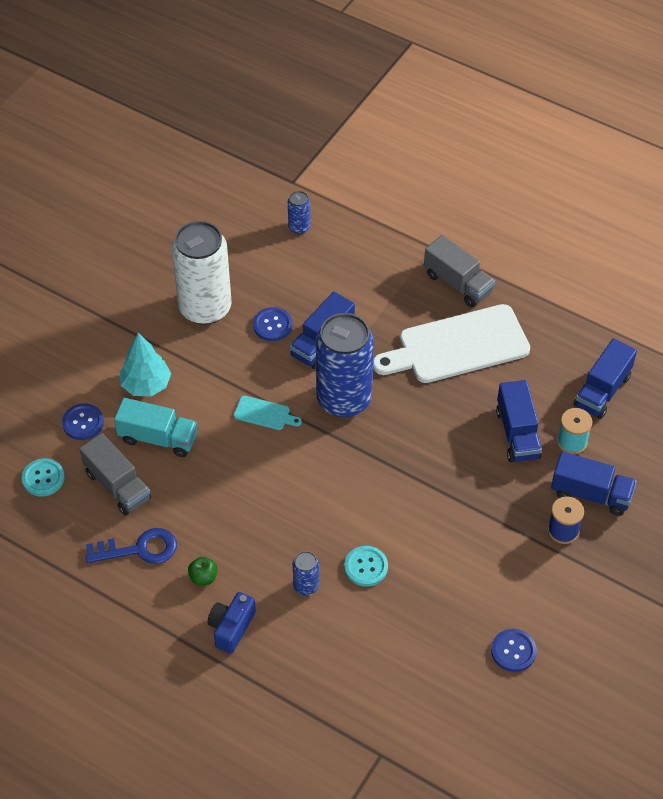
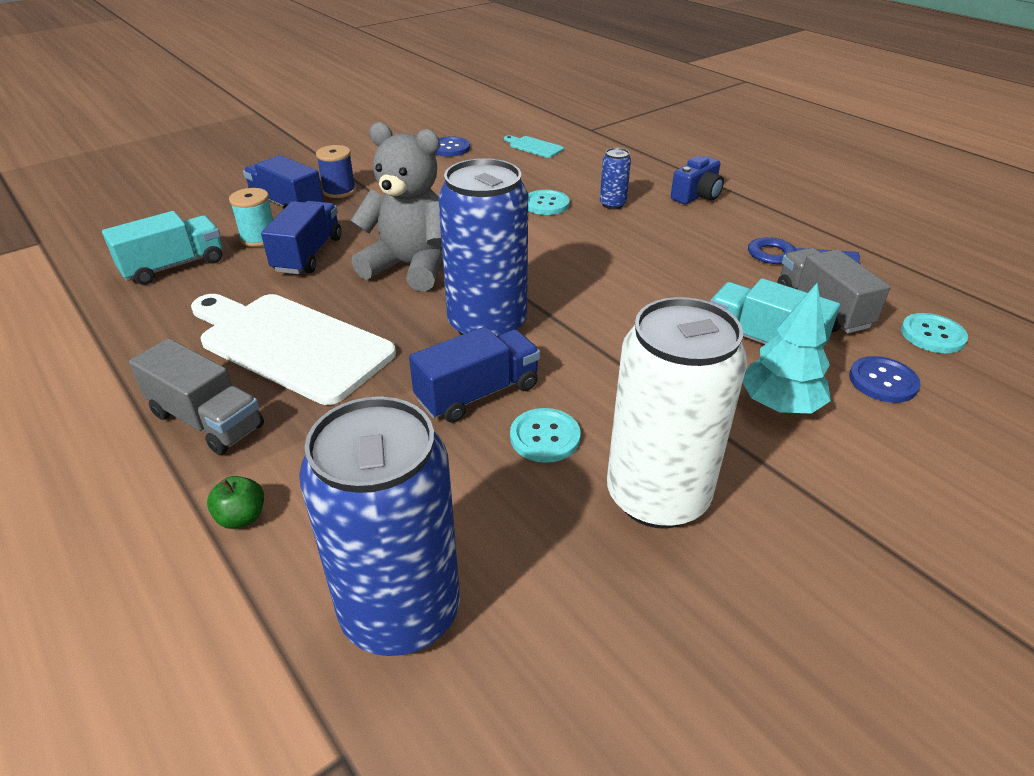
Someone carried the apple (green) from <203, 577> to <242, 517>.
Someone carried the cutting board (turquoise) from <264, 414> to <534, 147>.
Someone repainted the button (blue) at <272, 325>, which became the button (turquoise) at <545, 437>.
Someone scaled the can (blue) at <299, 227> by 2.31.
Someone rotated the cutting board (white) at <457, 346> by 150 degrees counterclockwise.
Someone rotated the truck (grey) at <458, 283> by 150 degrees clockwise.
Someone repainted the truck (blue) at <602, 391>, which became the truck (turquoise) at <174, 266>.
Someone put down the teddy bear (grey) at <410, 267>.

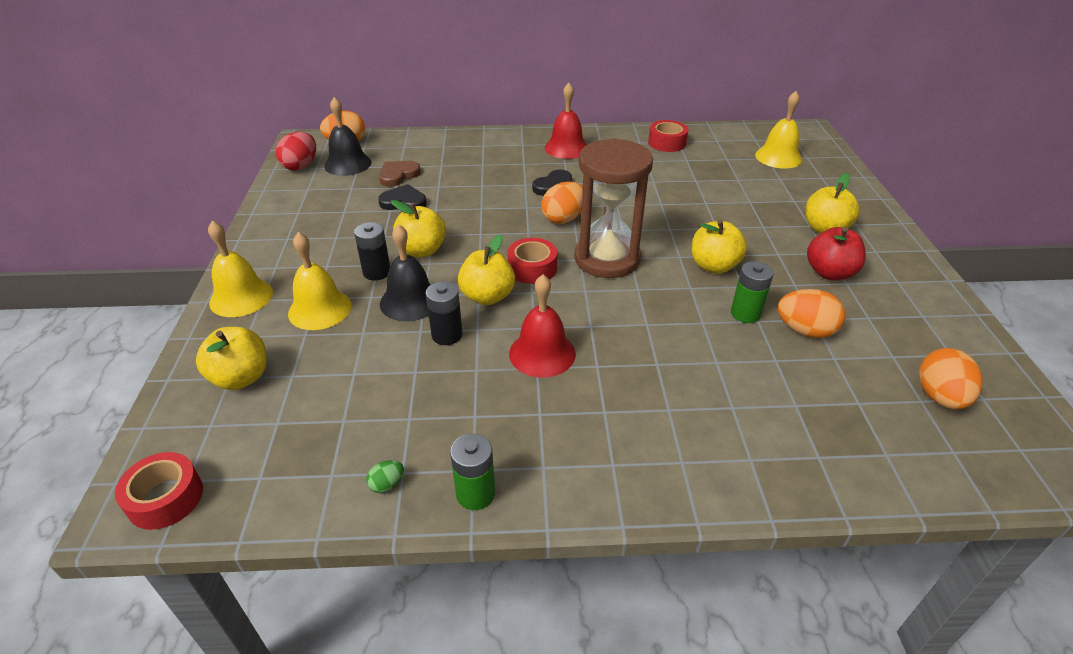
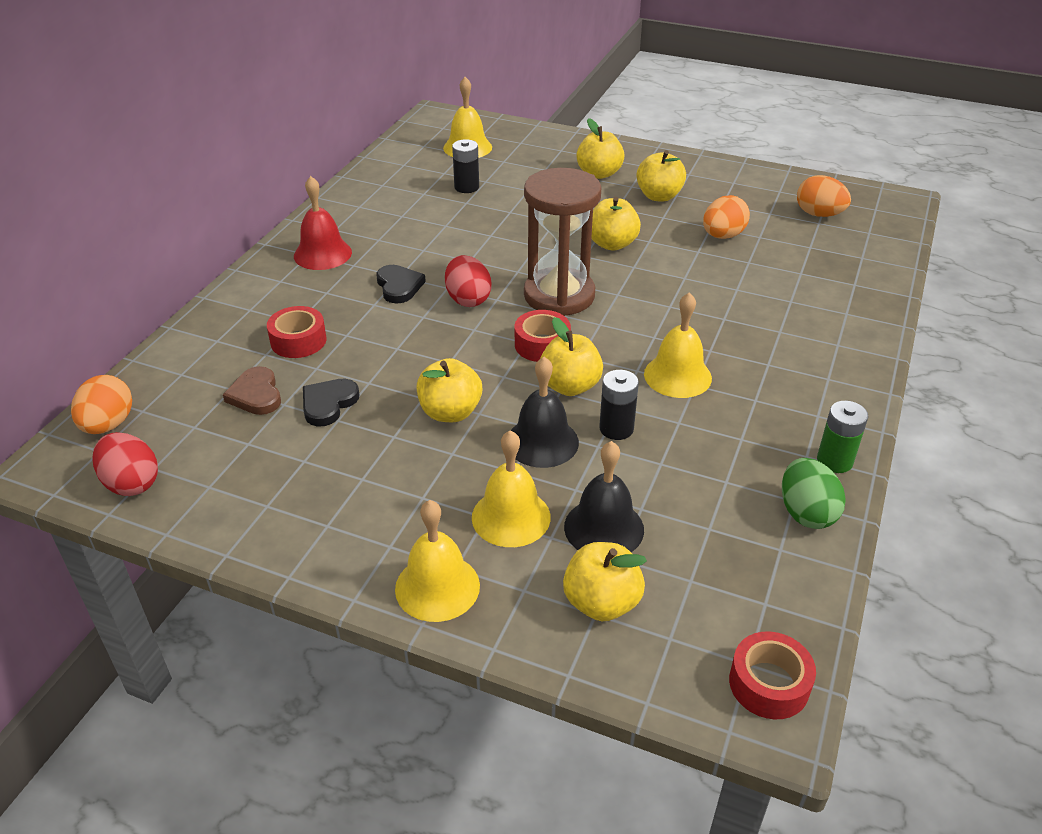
Someone carried the bell (black) from <348, 164> to <604, 528>.
Someone carried the battery (black) from <377, 272> to <466, 187>.
Someone scaled the egg (green) at <387, 484> by 2.05.
Someone repainted the bell (red) at <542, 353>, which became the bell (yellow) at <677, 376>.
Someone repainted the egg (orange) at <563, 218>, which became the egg (red) at <468, 299>.
Someone carried the tape (red) from <667, 143> to <298, 341>.
Someone took away the battery (green) at <745, 313>.
Someone repainted the apple (red) at <829, 273>, which became the apple (yellow) at <659, 196>.

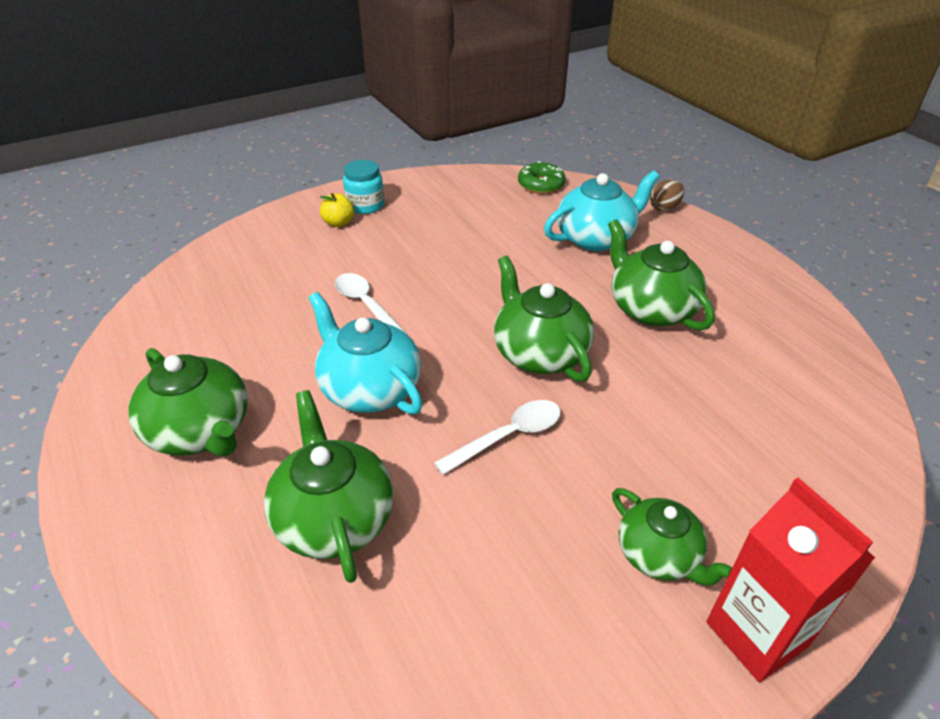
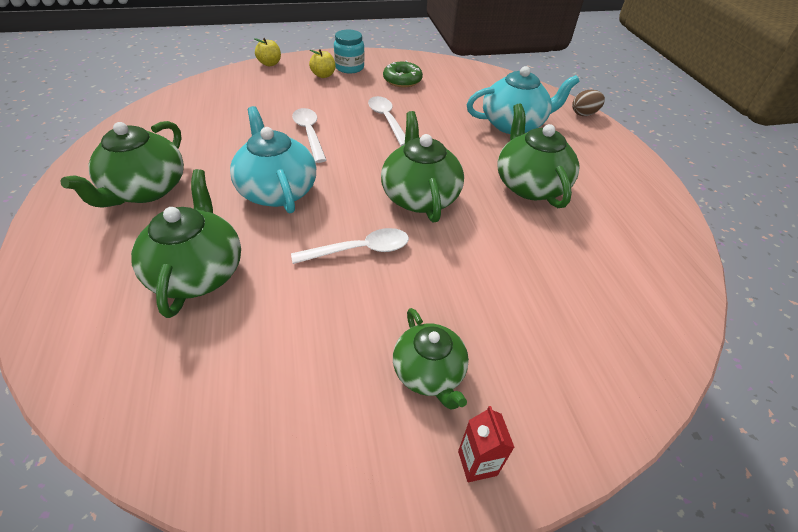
Someone rotated the teapot (green) at <201, 431> by 45 degrees clockwise.
Someone carried the donut (green) from <541, 184> to <402, 80>.
Someone scaled the carton (red) at <756, 634> by 0.49.
Someone put down the apple (yellow) at <270, 64>.
Someone put down the spoon (white) at <387, 120>.

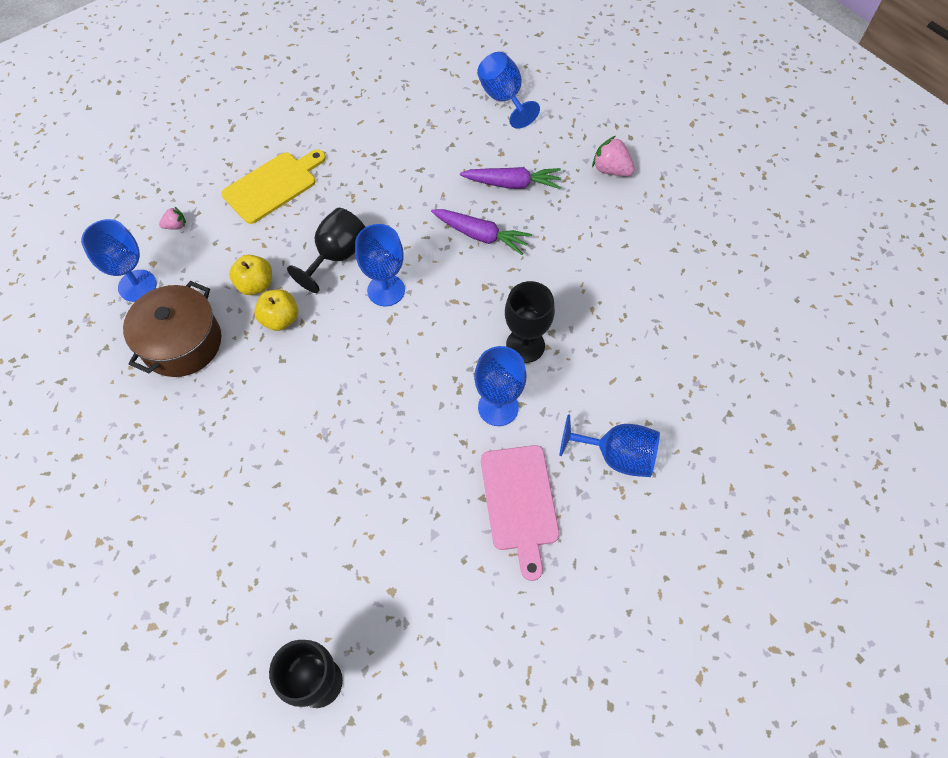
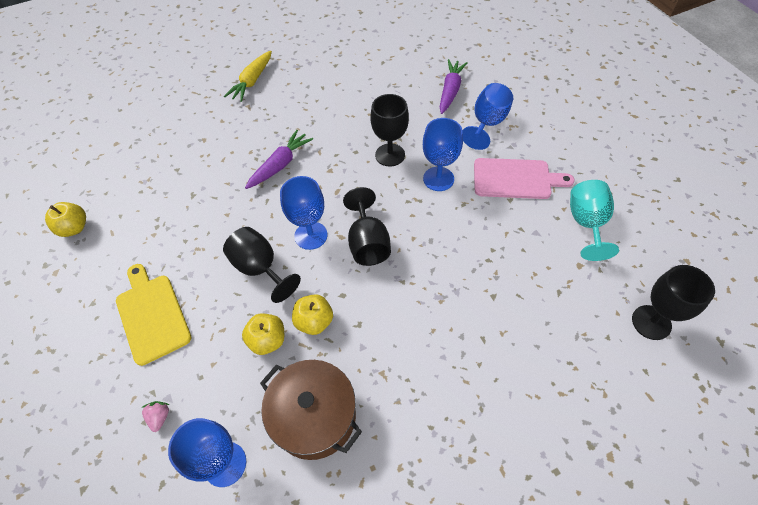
Someone carried the carrot (purple) from <512, 184> to <450, 91>.
Someone took away the goblet (blue) at <504, 99>.
Someone swapped the strawberry (pink) at <611, 170> for the carrot (yellow) at <252, 81>.
Someone put down the apple (yellow) at <74, 228>.
Someone put down the goblet (black) at <368, 243>.
Someone put down the goblet (turquoise) at <586, 224>.

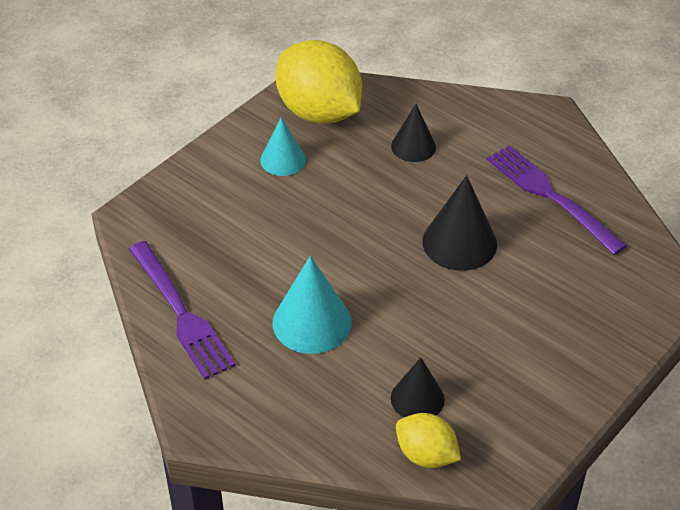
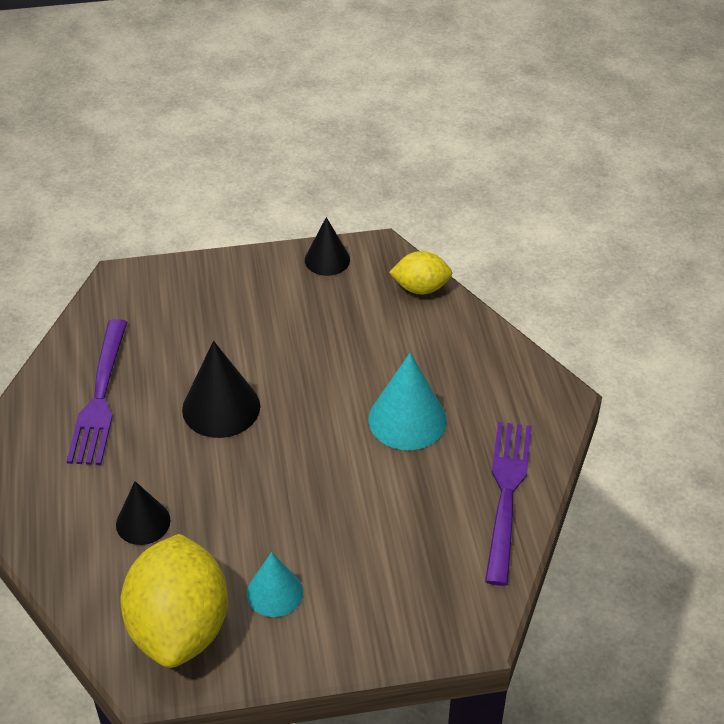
Someone carried the cone (black) from <417, 398> to <327, 259>.
Someone rotated the lemon (yellow) at <426, 455> by 75 degrees counterclockwise.

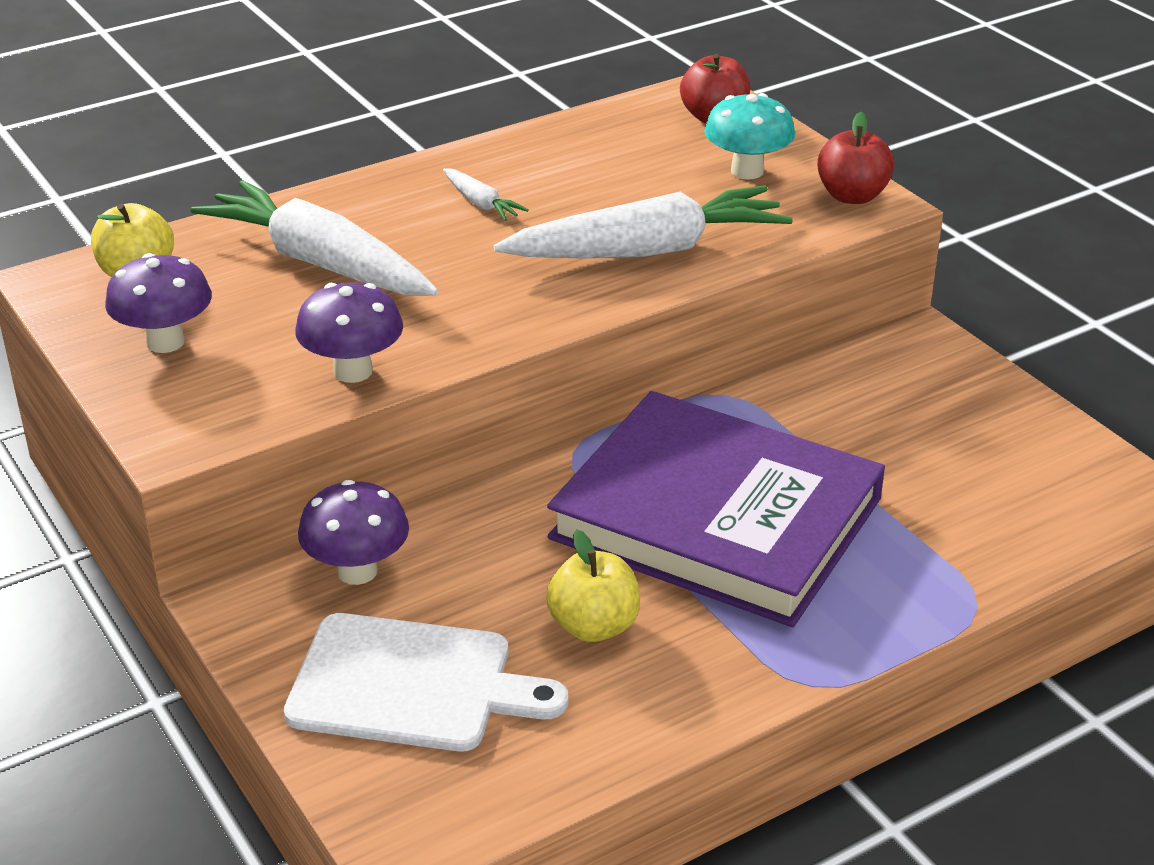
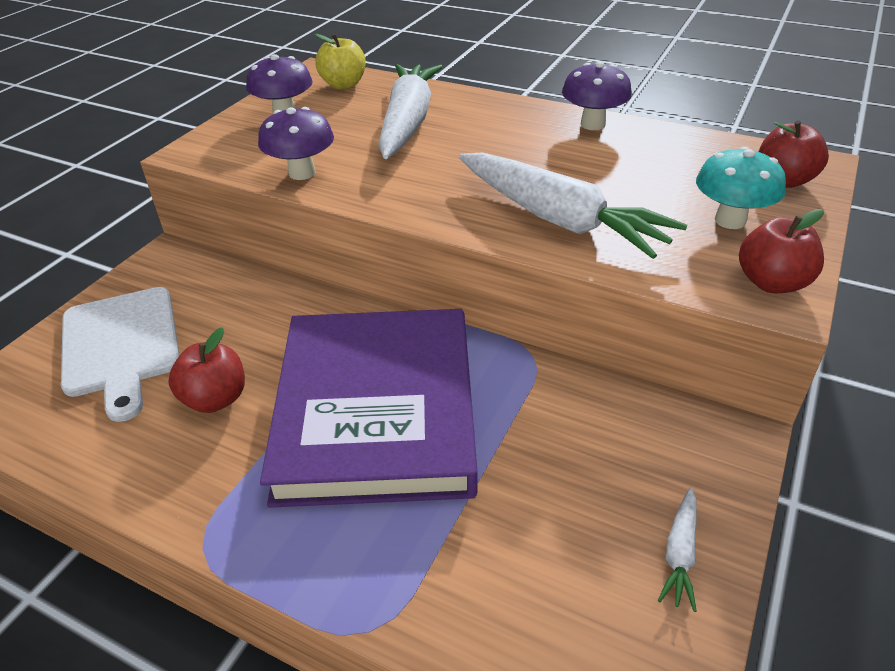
Someone carried the mushroom (purple) from <357, 571> to <593, 124>.
Someone carried the carrot (white) from <481, 203> to <680, 553>.
Someone repainted the apple (yellow) at <594, 626>, which became the apple (red) at <215, 399>.

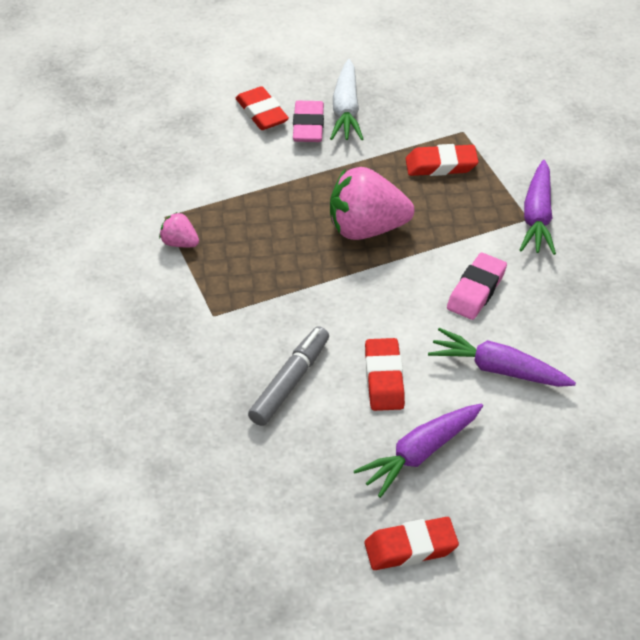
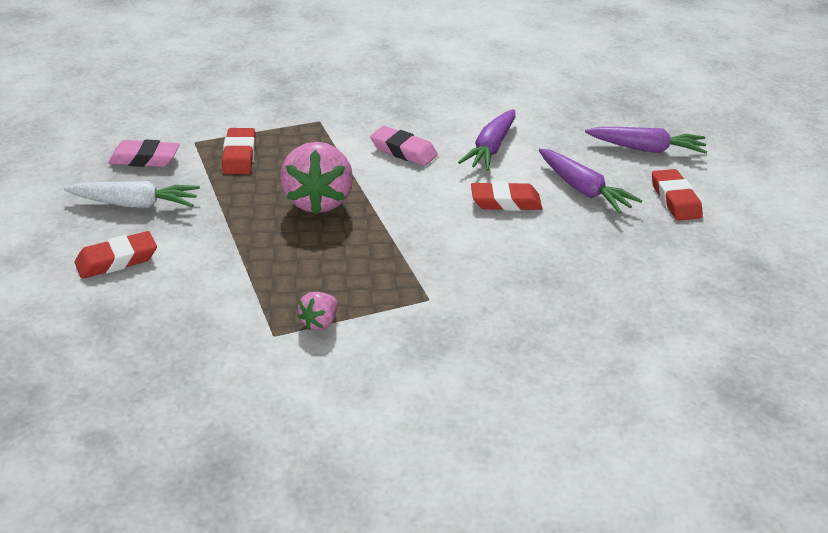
Someone took away the marker (grey) at <290, 382>.
Someone carried the eraser (pink) from <308, 126> to <145, 159>.
Someone carried the carrot (purple) from <537, 217> to <646, 149>.

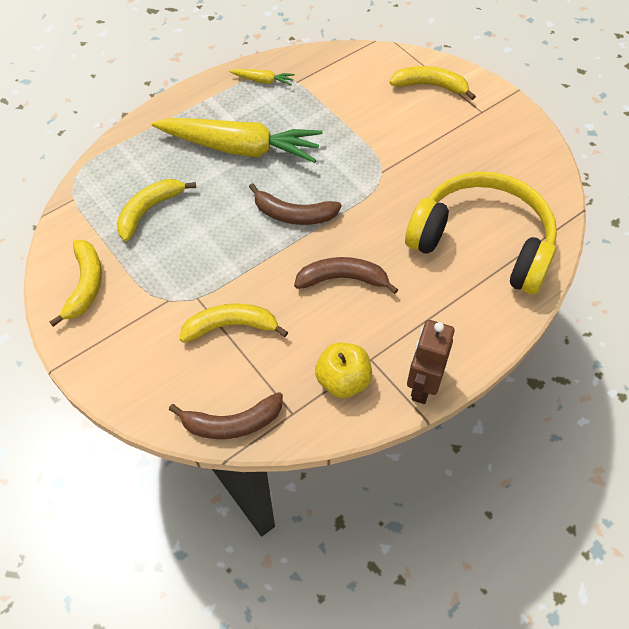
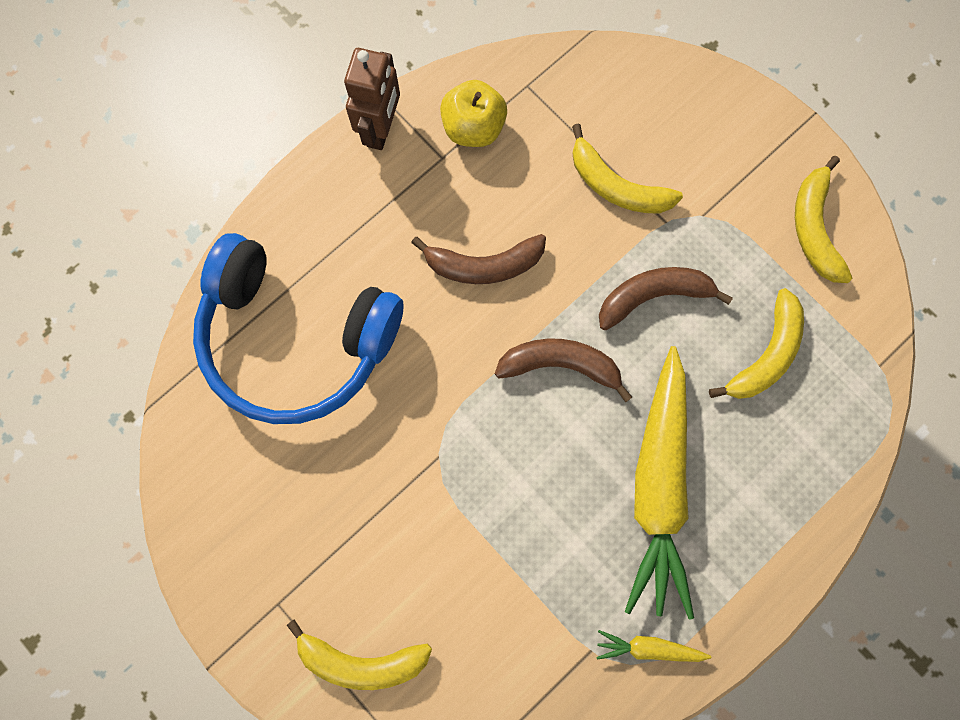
Someone rotated the carrot (yellow) at <240, 148> by 90 degrees counterclockwise.
Someone carried the banana (brown) from <232, 423> to <653, 296>.
Someone rotated the banana (yellow) at <231, 326> by 45 degrees clockwise.
Someone repainted the headphones (yellow) at <482, 243>, which became the headphones (blue) at <296, 339>.

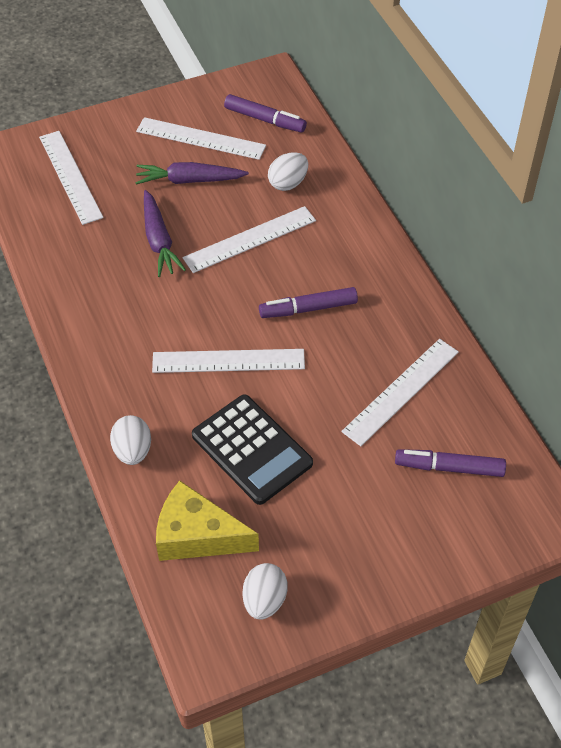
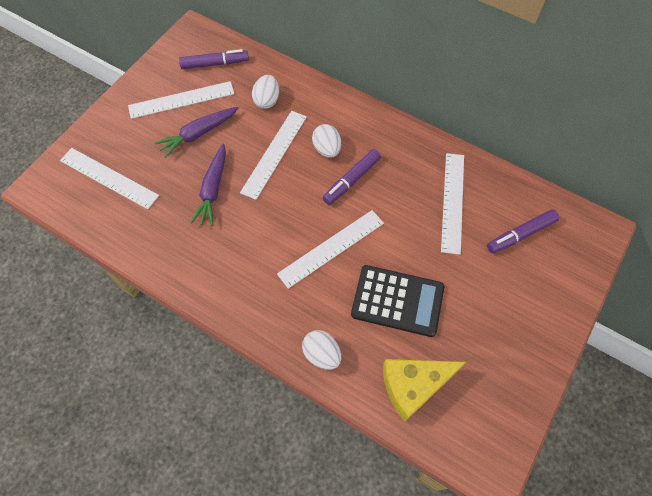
Someone rotated the carrot (purple) at <159, 240> by 60 degrees clockwise.
Someone carried the egg (white) from <264, 600> to <327, 149>.

